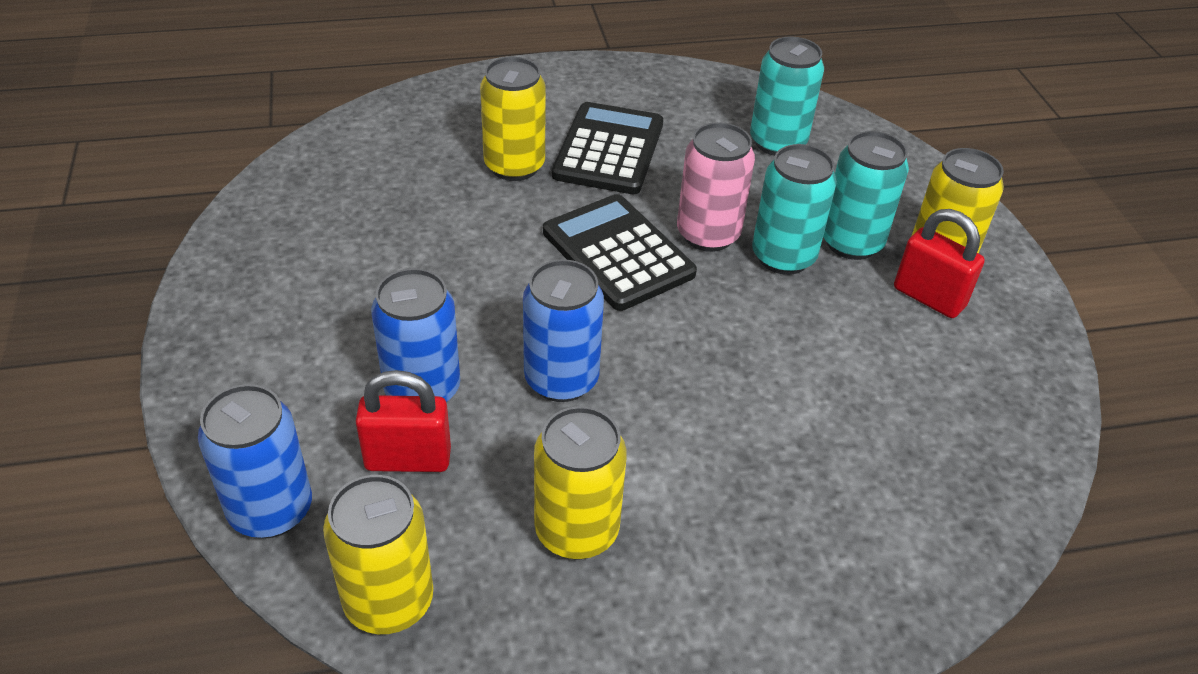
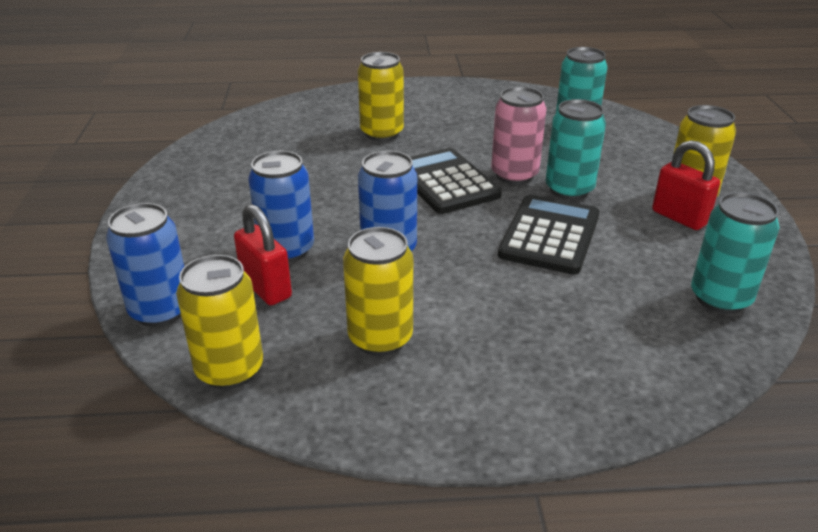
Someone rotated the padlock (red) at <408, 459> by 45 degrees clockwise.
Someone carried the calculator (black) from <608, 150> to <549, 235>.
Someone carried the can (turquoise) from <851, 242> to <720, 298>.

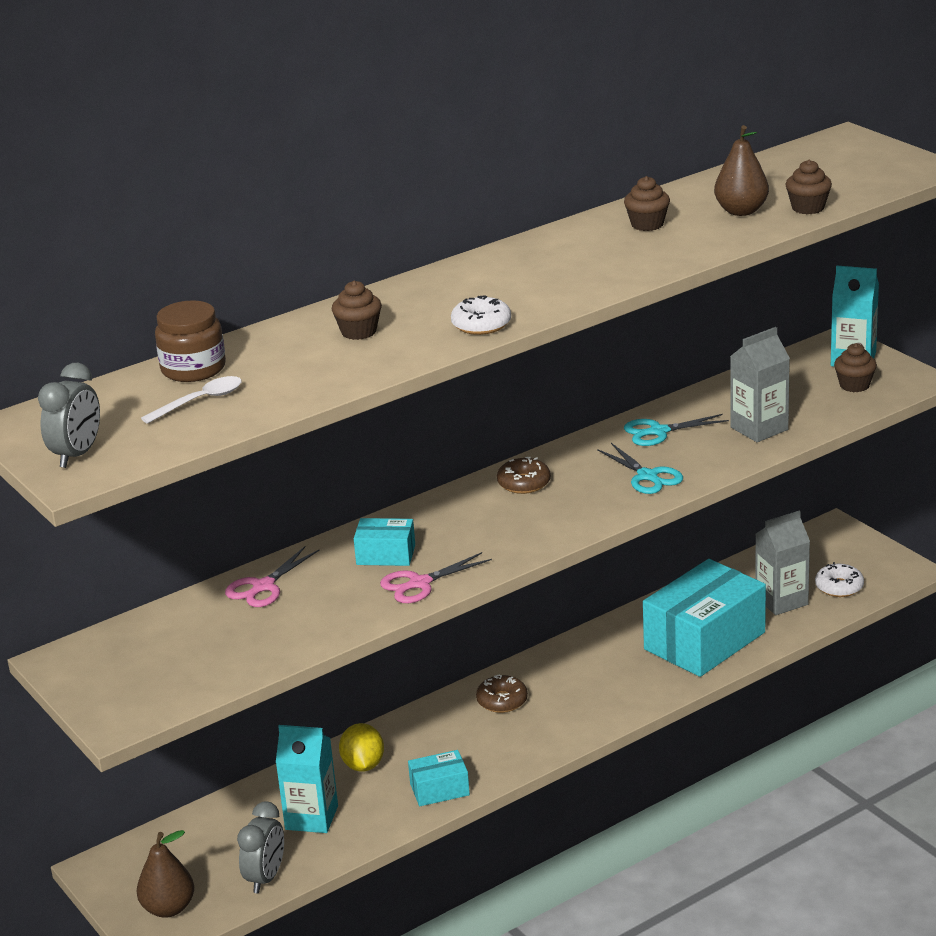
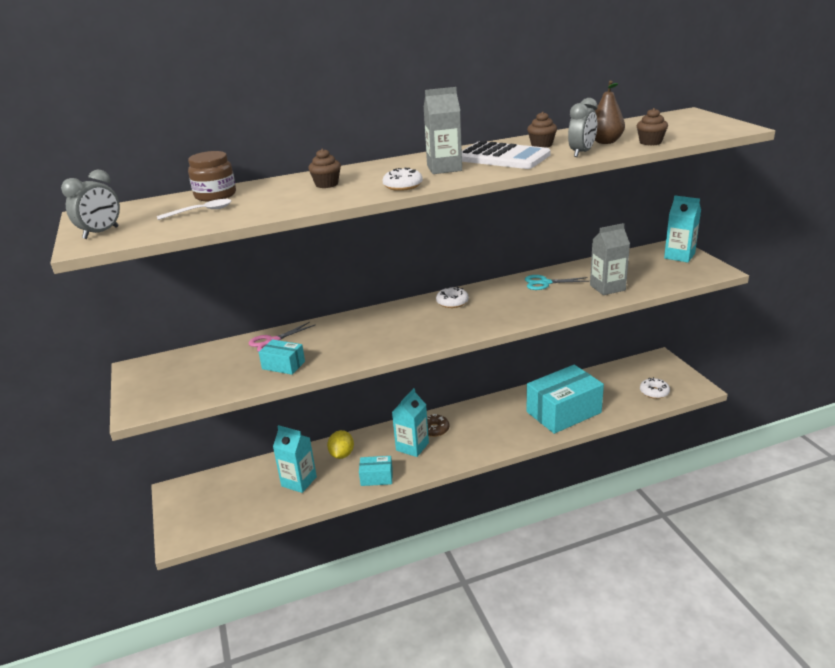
Someone took away the pear (brown) at <168, 908>.
Someone carried the clock (grey) from <266, 878> to <581, 153>.
Someone carried the box (turquoise) from <386, 555> to <283, 365>.
Someone took away the scissors (pink) at <419, 584>.
Someone repainted the donut (brown) at <524, 483>, which became the donut (white) at <452, 302>.
Someone took away the scissors (turquoise) at <647, 476>.
Someone carried the carton (grey) from <781, 601> to <444, 168>.
Someone took away the cupcake (brown) at <854, 385>.
Someone put down the carton (turquoise) at <412, 446>.
Someone put down the calculator (white) at <503, 157>.

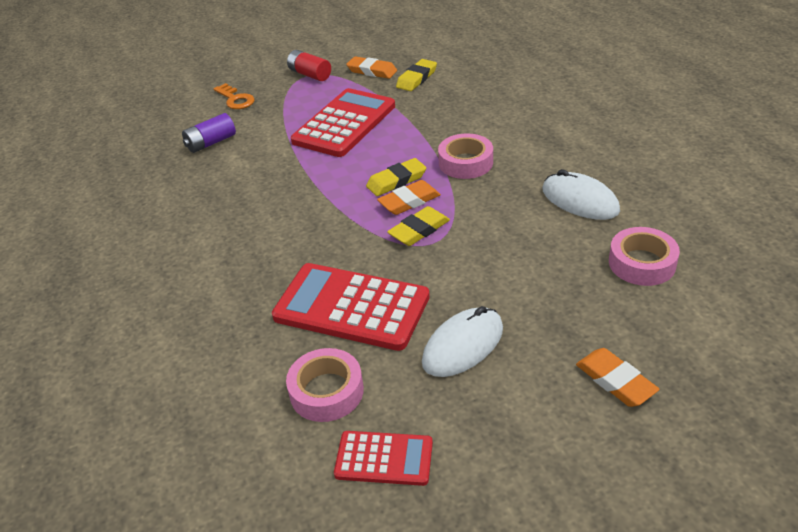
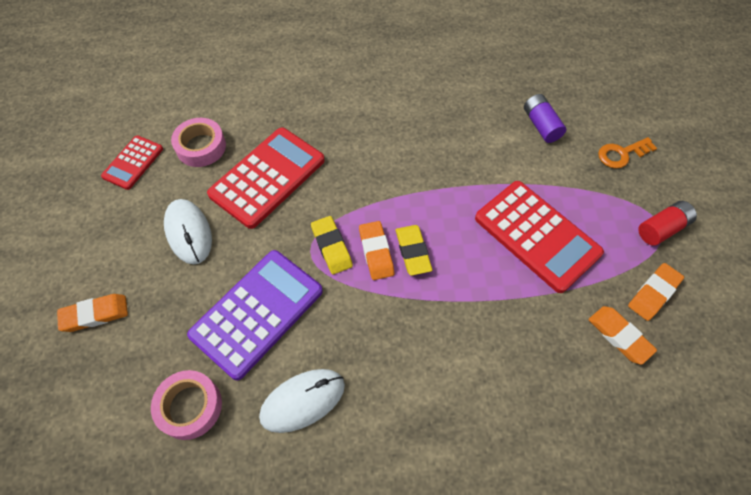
Someone repainted the eraser (yellow) at <416, 78>, which became the eraser (orange) at <619, 336>.
Someone took away the tape (pink) at <465, 163>.
Someone put down the calculator (purple) at <257, 313>.

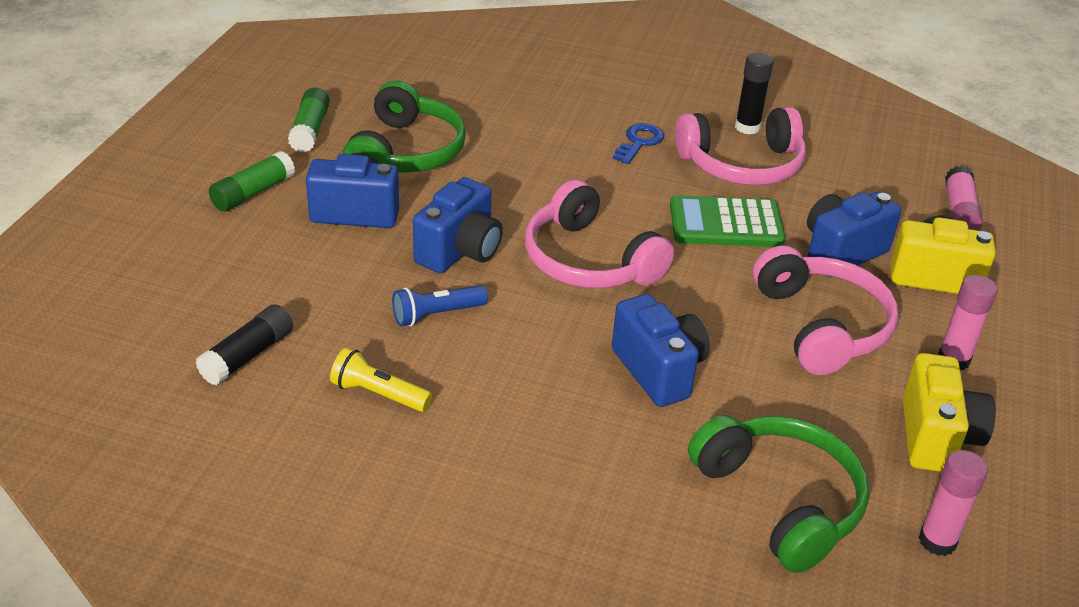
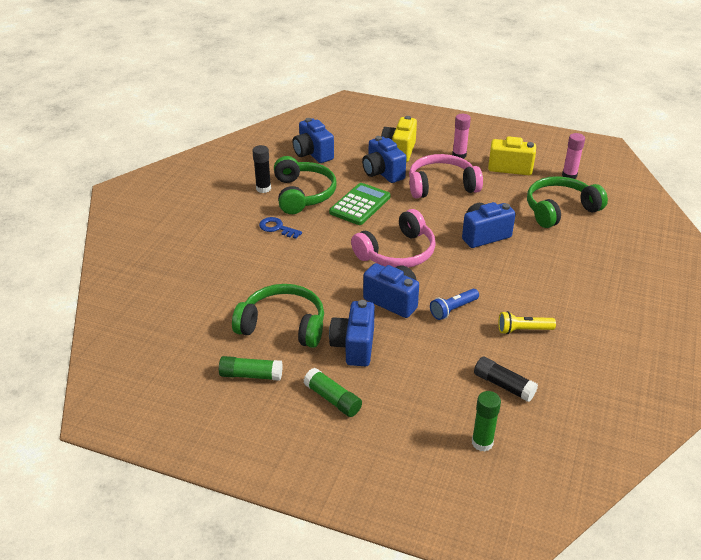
Someone rotated the flashlight (yellow) at <378, 394> by 60 degrees clockwise.
Someone rotated the flashlight (blue) at <436, 314> by 75 degrees clockwise.
Someone rotated the calculator (green) at <726, 224> by 150 degrees counterclockwise.
Someone repainted the headphones (pink) at <742, 165>, which became the headphones (green) at <303, 194>.
Someone took away the glue stick (pink) at <959, 212>.
Someone put down the camera (blue) at <313, 154>.
Someone put down the glue stick (green) at <482, 443>.

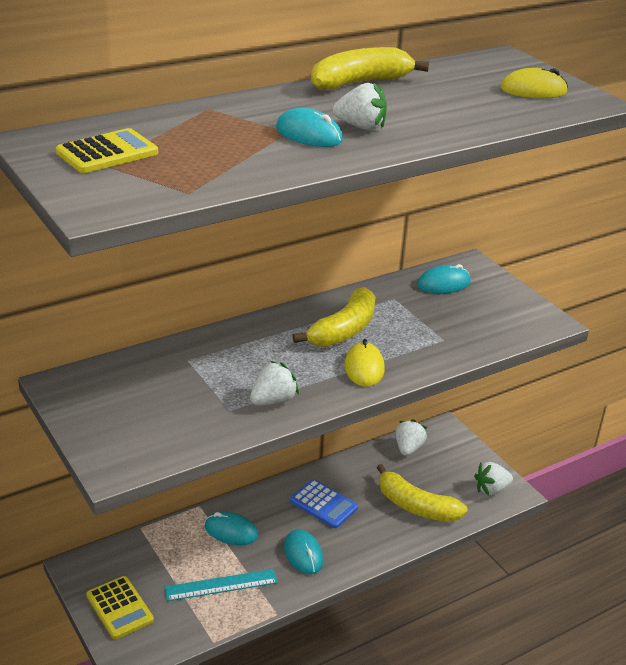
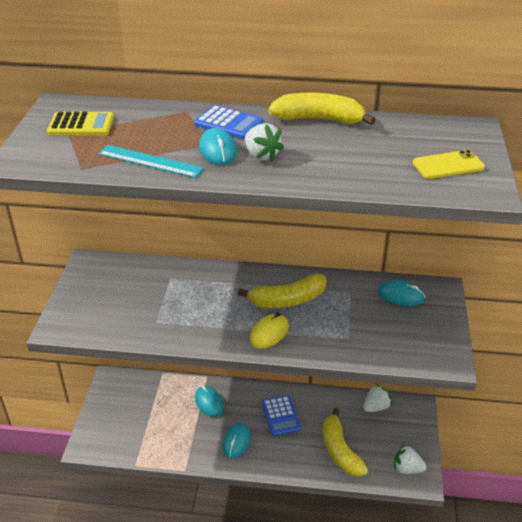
Someone took away the calculator (yellow) at <119, 608>.
Someone carried the ruler (turquoise) from <221, 585> to <150, 161>.
Someone took away the strawberry (white) at <273, 401>.
Someone swapped the mouse (yellow) at <533, 90> for the phone (yellow) at <448, 165>.
Someone put down the calculator (blue) at <228, 123>.

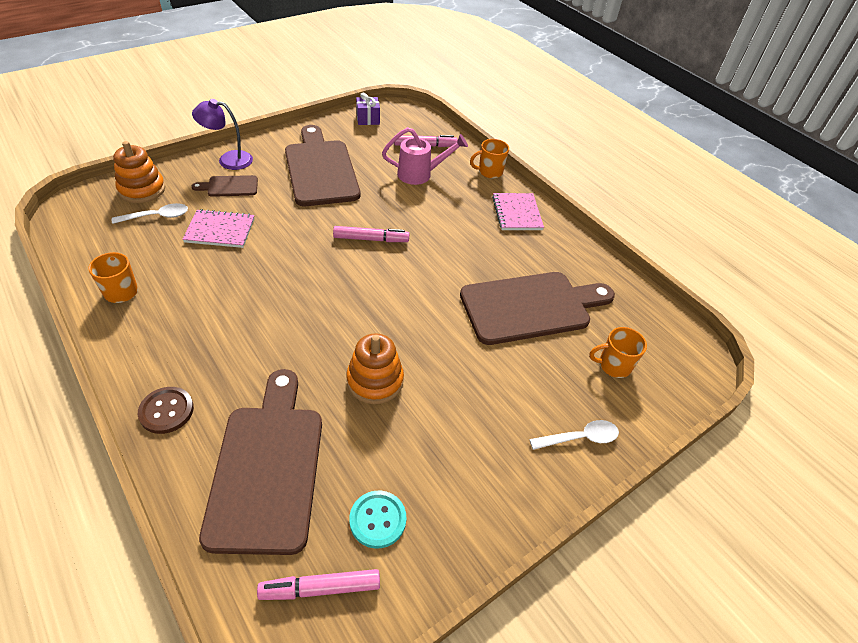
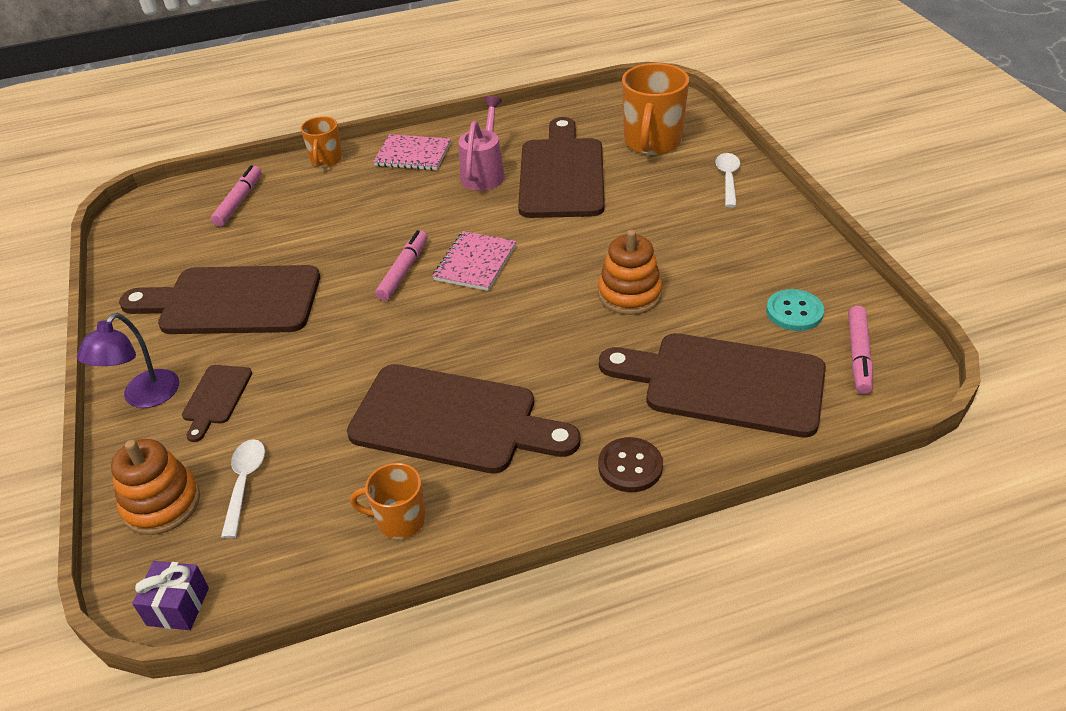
Someone carried the notebook (pink) from <220, 230> to <475, 263>.
Someone carried the gift (purple) from <368, 119> to <178, 606>.
Someone carried the watering can (pink) from <420, 174> to <484, 172>.
Someone scaled the mug (orange) at <613, 365> by 1.77.
Someone put down the cutting board (brown) at <452, 421>.

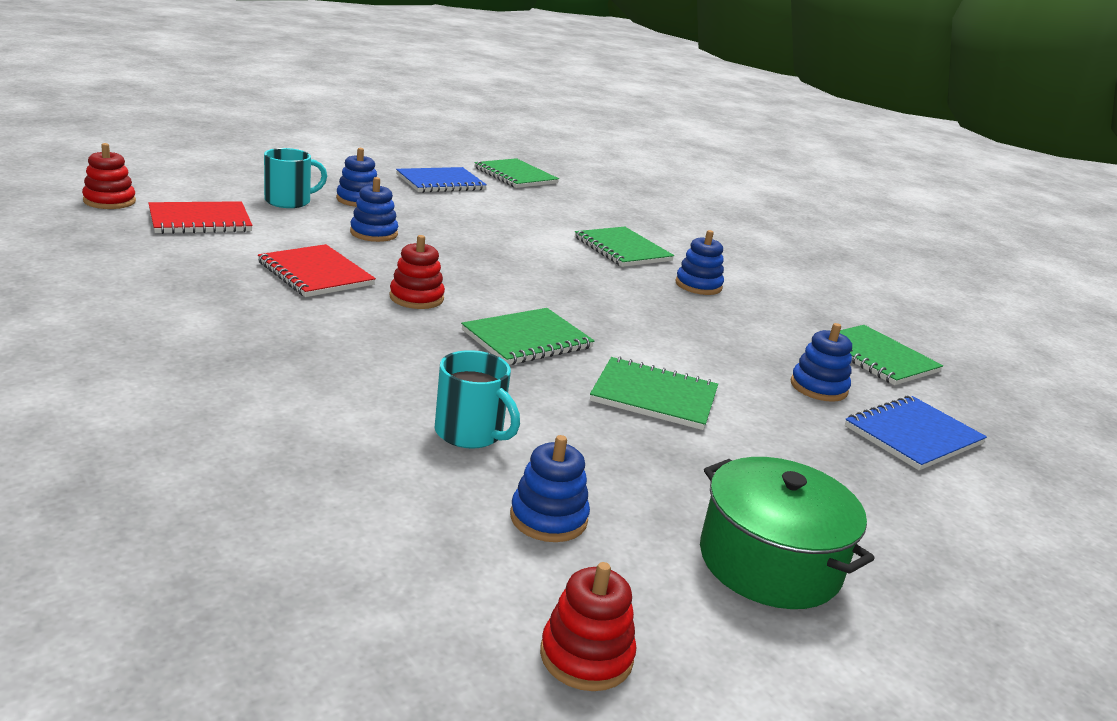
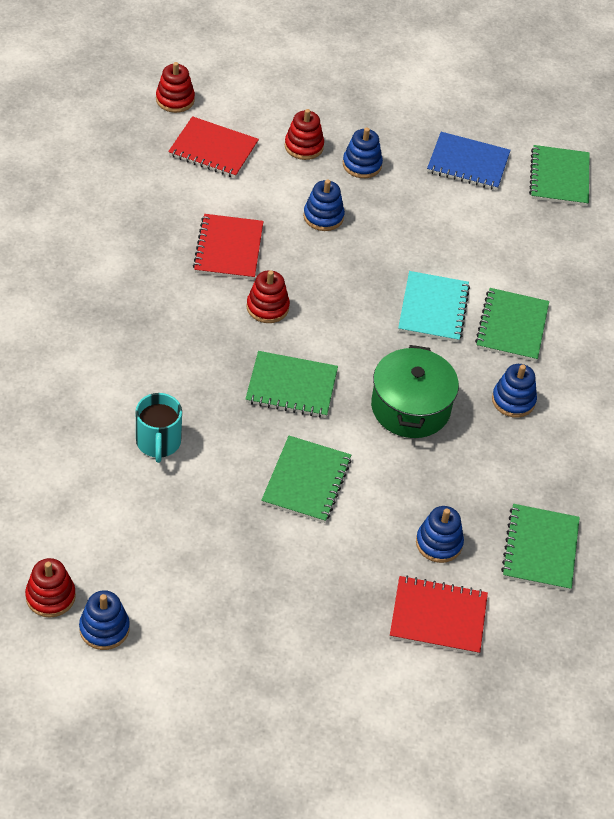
Someone swapped the mug (turquoise) at <289, 201> for the stacking toy (red) at <304, 146>.
Someone carried the stacking toy (blue) from <548, 518> to <104, 628>.
Someone rotated the notebook (green) at <654, 396> by 45 degrees clockwise.
Someone carried the pot (green) from <769, 562> to <410, 407>.
Someone repainted the notebook (blue) at <913, 435>, which became the notebook (red) at <438, 617>.
Someone put down the notebook (turquoise) at <433, 308>.

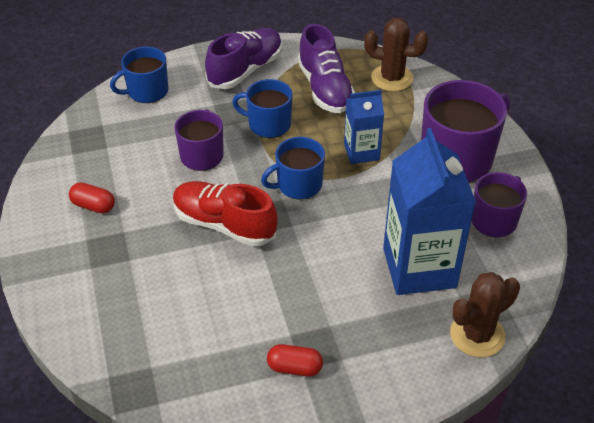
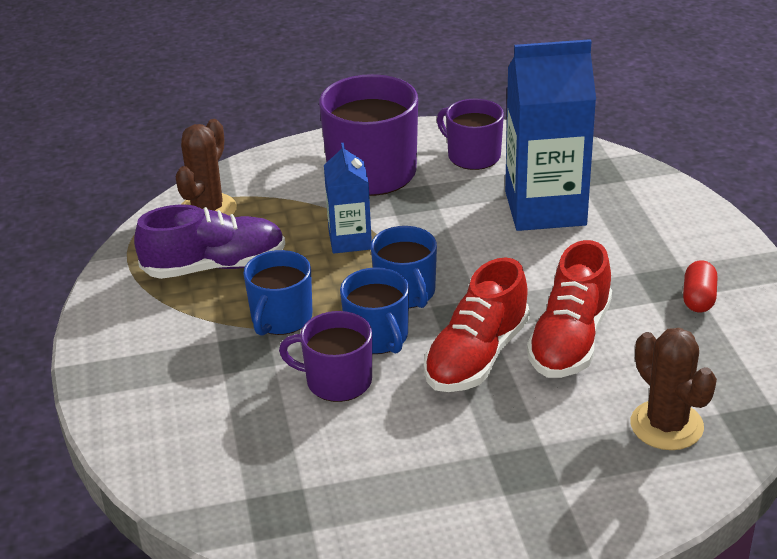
Someone took away the capsule (red) at <93, 206>.
Someone carried the mug (blue) from <147, 91> to <377, 337>.
Someone took away the shoe (purple) at <245, 70>.
Someone carried the cactus (brown) from <477, 335> to <666, 425>.
Someone put down the shoe (red) at <569, 340>.

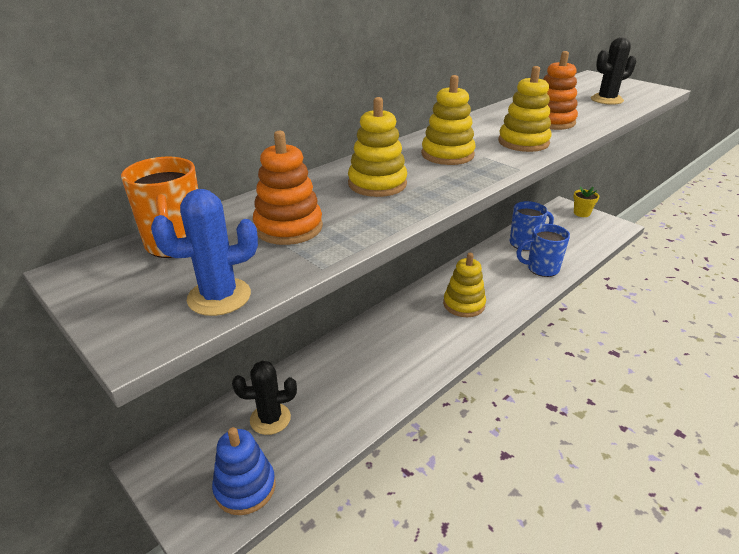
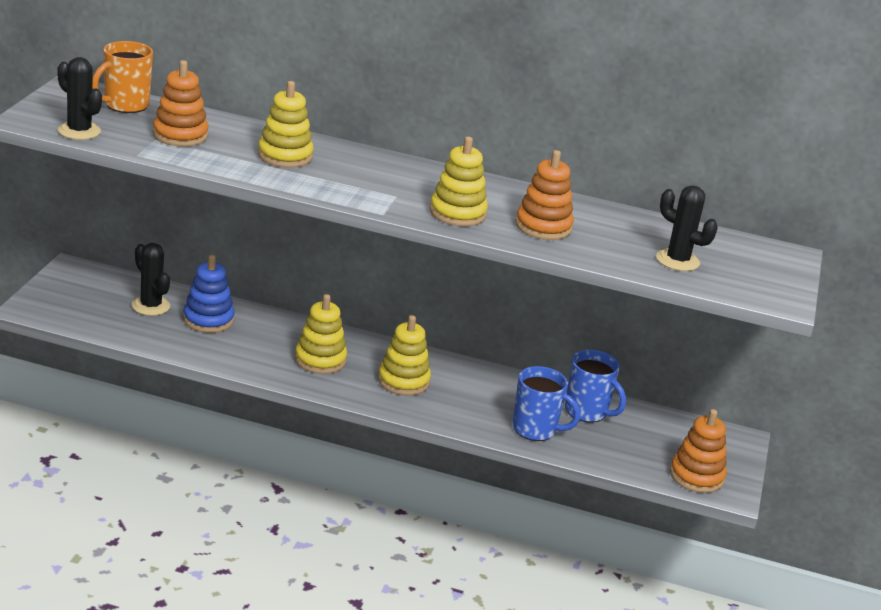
Someone repainted the cactus (blue) at <219, 297>, which became the cactus (black) at <79, 131>.
Someone carried the stacking toy (blue) from <245, 487> to <208, 320>.
Someone carried the stacking toy (yellow) from <447, 155> to <320, 360>.
Someone rotated the mug (blue) at <541, 268> by 150 degrees clockwise.
Someone took away the flower pot (yellow) at <581, 213>.
Someone put down the stacking toy (orange) at <696, 476>.

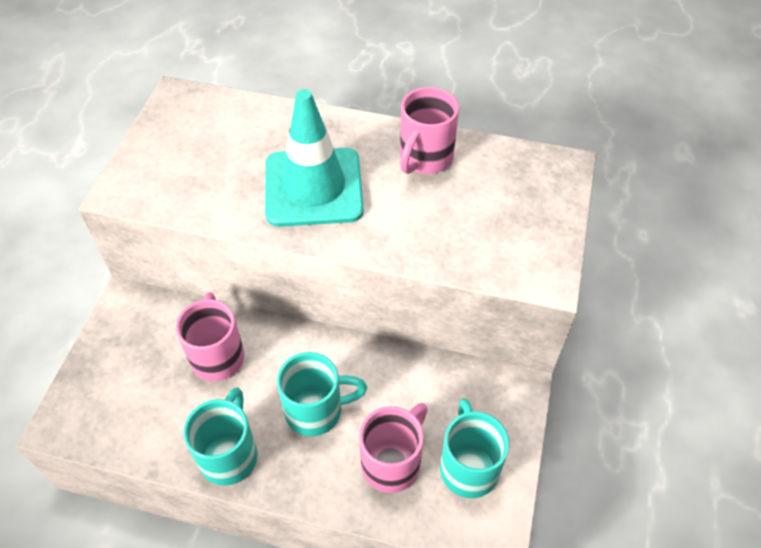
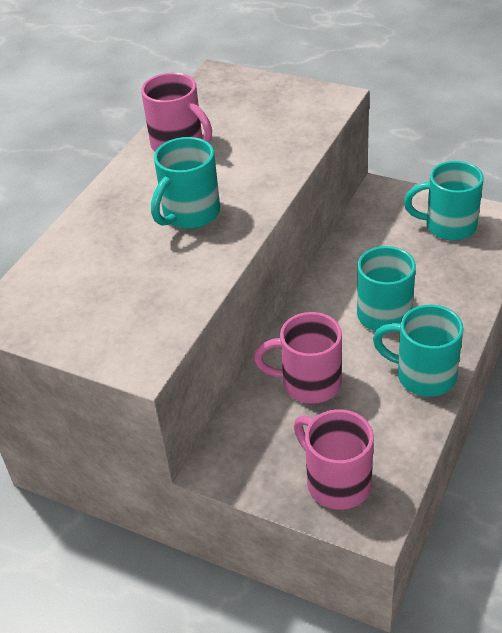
Someone swapped the traffic cone (turquoise) at <313, 187> for the mug (turquoise) at <190, 214>.
Someone carried the mug (pink) from <392, 462> to <336, 482>.

